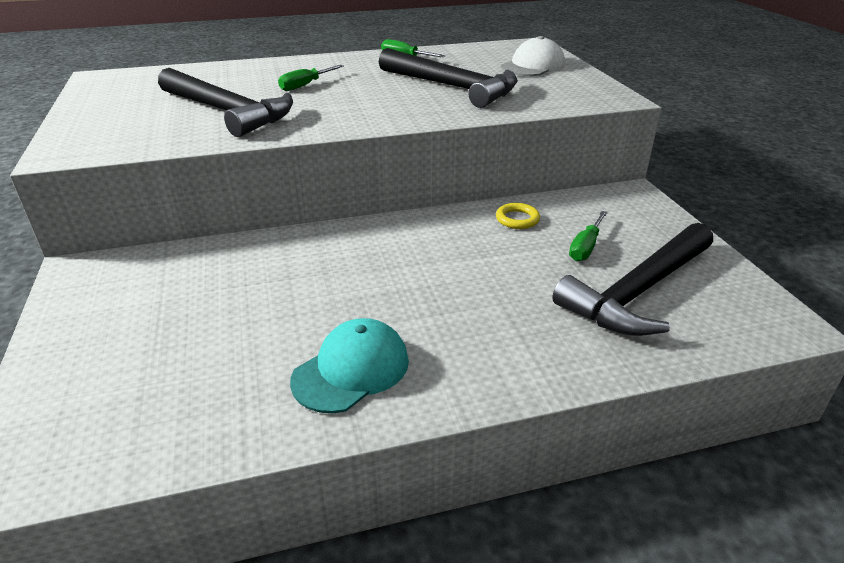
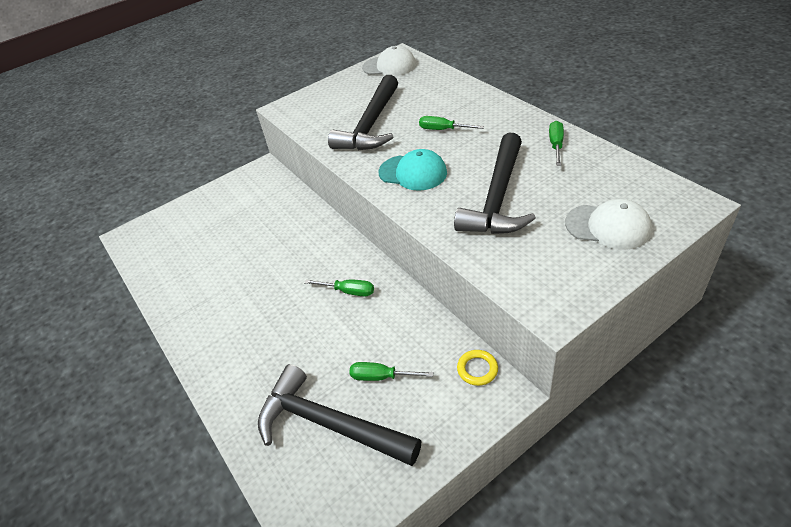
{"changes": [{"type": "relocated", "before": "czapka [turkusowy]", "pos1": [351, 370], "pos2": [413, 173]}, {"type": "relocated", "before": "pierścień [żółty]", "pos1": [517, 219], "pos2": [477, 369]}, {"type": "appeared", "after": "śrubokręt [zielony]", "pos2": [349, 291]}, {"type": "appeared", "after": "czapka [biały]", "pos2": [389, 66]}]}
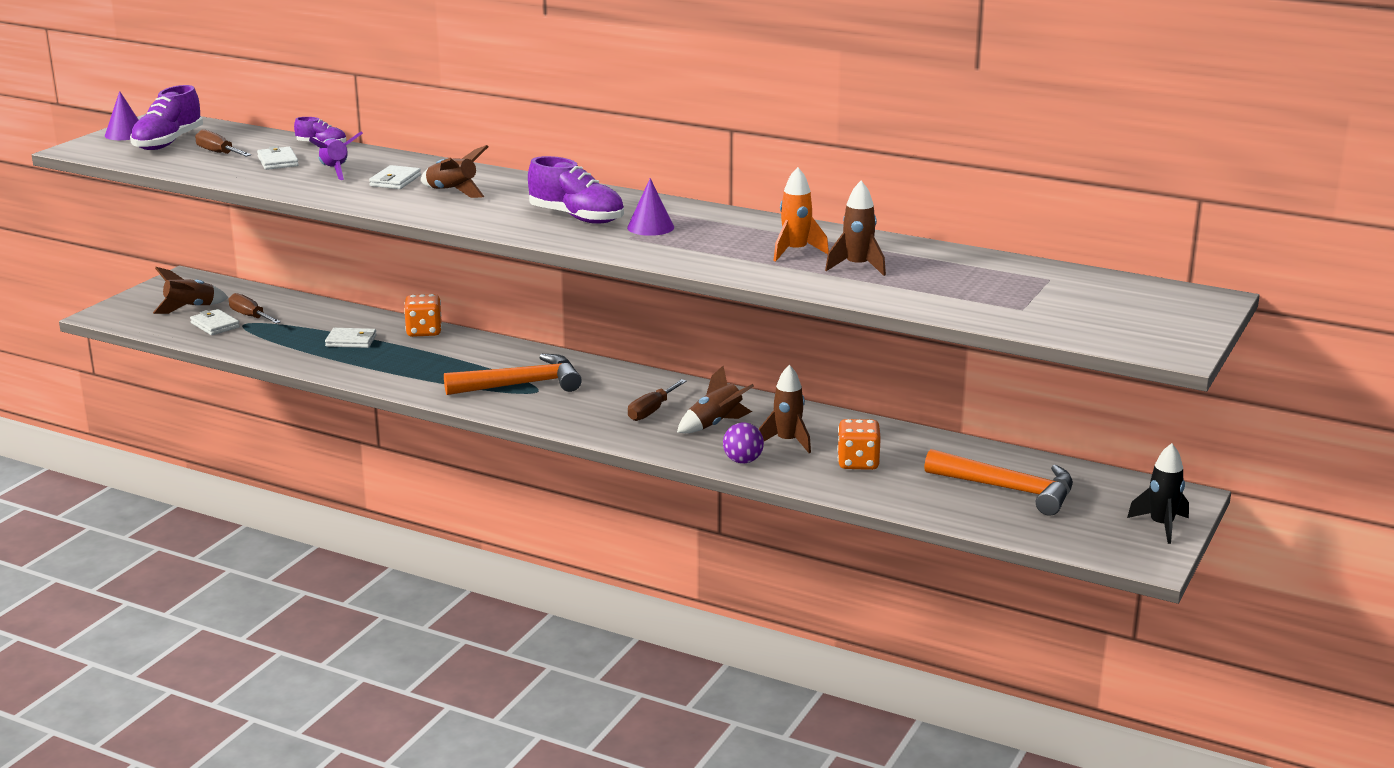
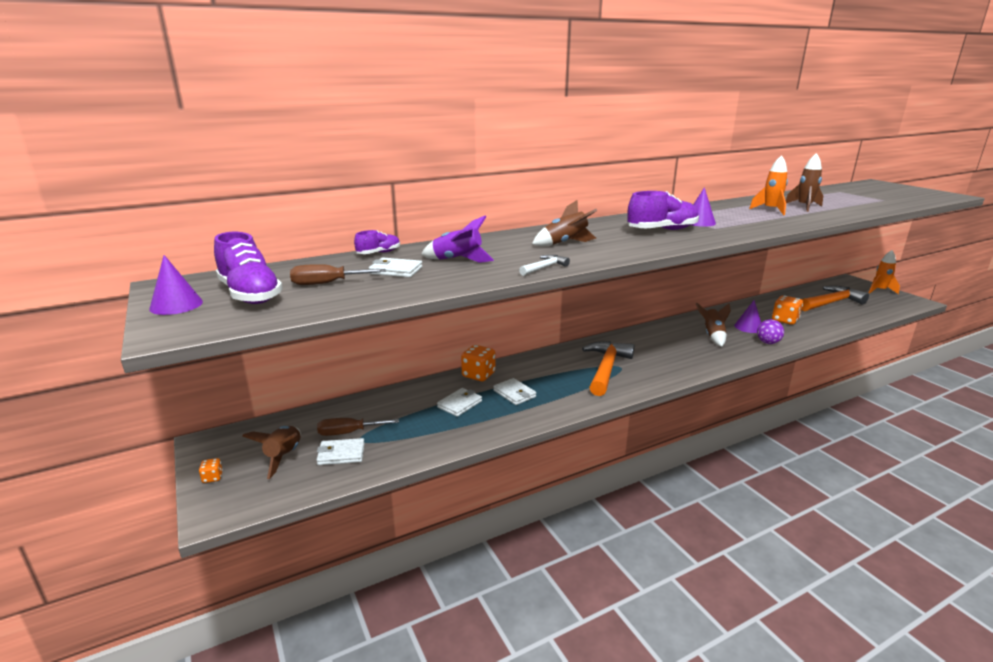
{"changes": [{"type": "relocated", "before": "portfel [biały]", "pos1": [395, 181], "pos2": [514, 393]}, {"type": "missing", "before": "śrubokręt [brązowy]", "pos1": [651, 411]}, {"type": "exchanged", "before": "rakieta [brązowy]", "after": "stożek [fioletowy]", "pos1": [787, 442], "pos2": [748, 327]}, {"type": "colour", "before": "rakieta [czarny]", "after": "rakieta [pomarańczowy]", "pos1": [1161, 526], "pos2": [879, 290]}, {"type": "appeared", "after": "kostka do gry [pomarańczowy]", "pos2": [212, 477]}, {"type": "appeared", "after": "młotek [biały]", "pos2": [544, 267]}]}
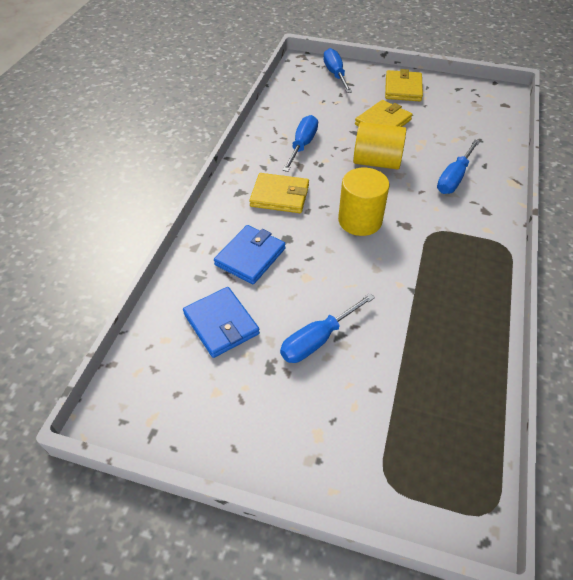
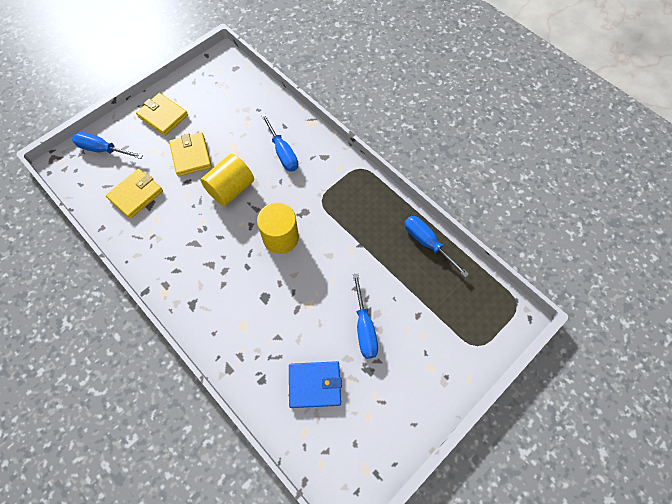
{"changes": [{"type": "missing", "before": "portfel [niebieski]", "pos1": [250, 257]}, {"type": "relocated", "before": "portfel [żółty]", "pos1": [279, 196], "pos2": [136, 195]}, {"type": "relocated", "before": "śrubokręt [niebieski]", "pos1": [302, 145], "pos2": [427, 243]}]}
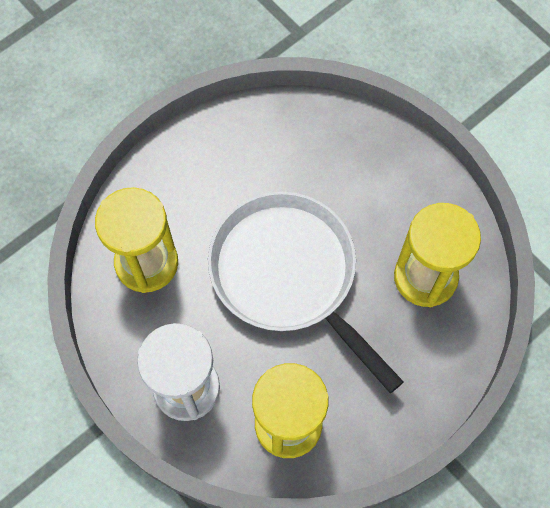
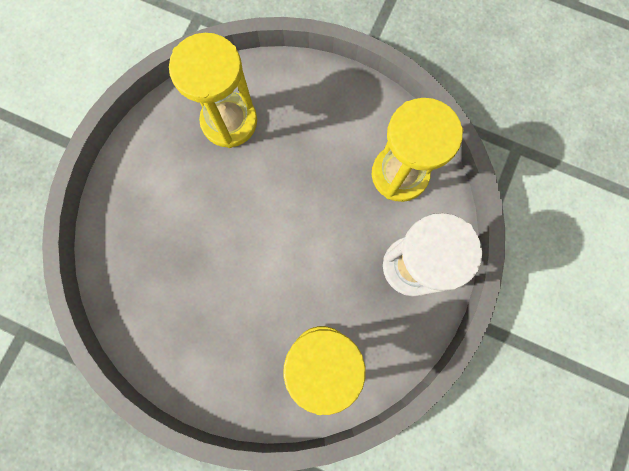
{"changes": [{"type": "missing", "before": "patelnia [biały]", "pos1": [288, 275]}]}
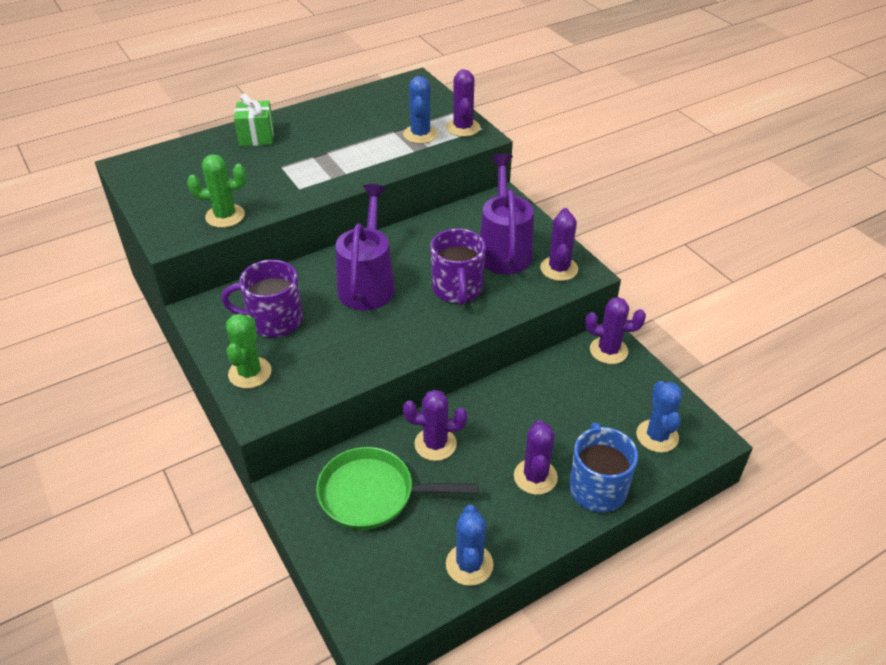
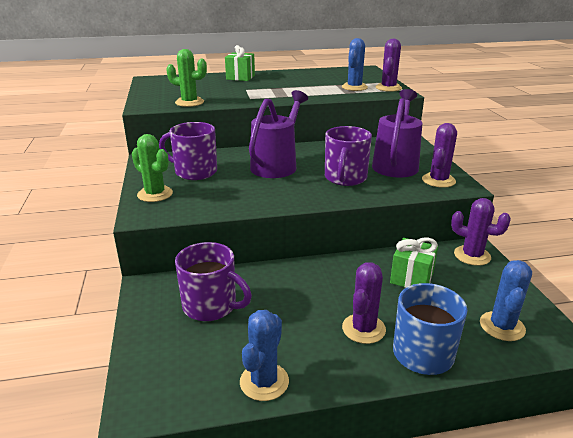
{"changes": [{"type": "spun", "before": "kaktus [zielony]", "pos1": [250, 373], "pos2": [155, 194], "turn": -75}, {"type": "exchanged", "before": "patelnia [zielony]", "after": "kubek [fioletowy]", "pos1": [373, 494], "pos2": [211, 306]}, {"type": "missing", "before": "kaktus [fioletowy]", "pos1": [435, 444]}, {"type": "appeared", "after": "prezent [zielony]", "pos2": [411, 278]}]}
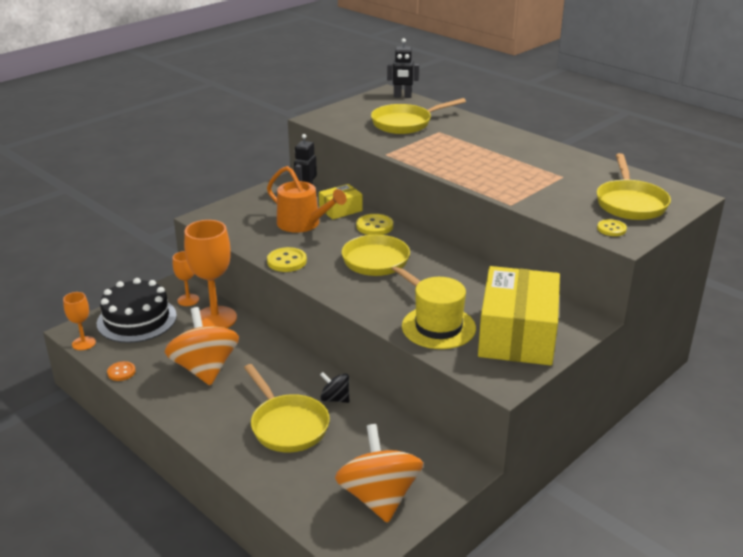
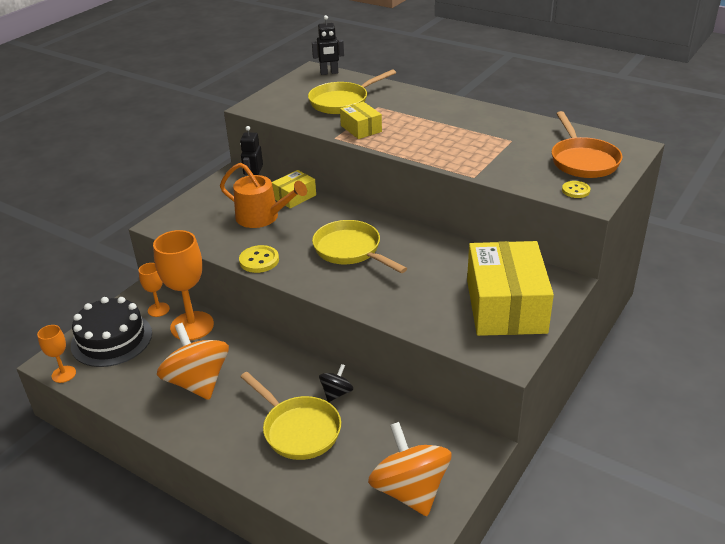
{"changes": [{"type": "missing", "before": "guzik [pomarańczowy]", "pos1": [121, 372]}, {"type": "spun", "before": "bączek [czarny]", "pos1": [335, 399], "pos2": [336, 393], "turn": 105}, {"type": "missing", "before": "guzik [żółty]", "pos1": [374, 226]}, {"type": "missing", "before": "kapelusz [żółty]", "pos1": [438, 327]}, {"type": "colour", "before": "patelnia [żółty]", "after": "patelnia [pomarańczowy]", "pos1": [630, 203], "pos2": [582, 160]}, {"type": "appeared", "after": "pudełko [żółty]", "pos2": [361, 128]}]}
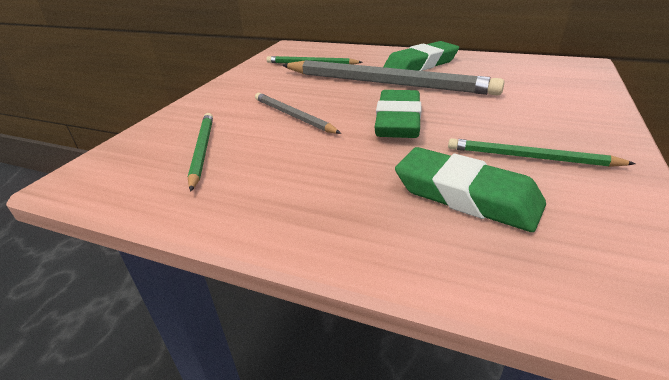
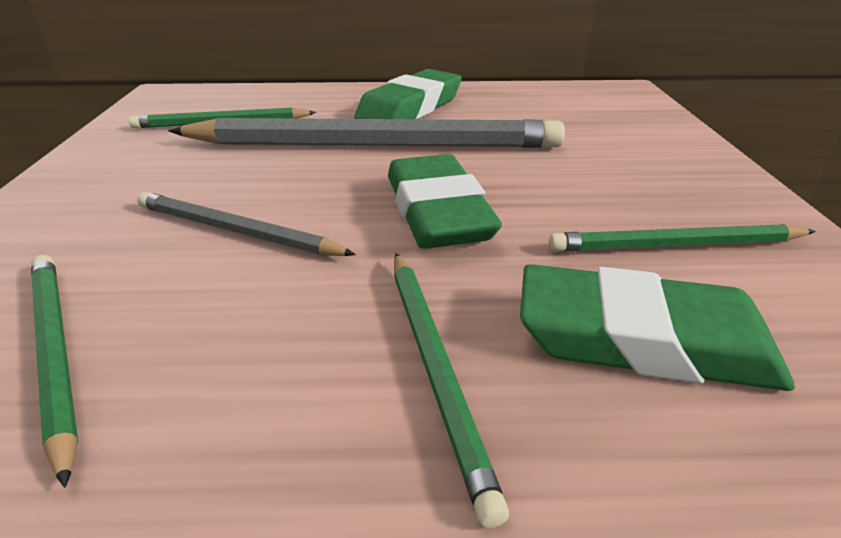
{"changes": [{"type": "appeared", "after": "ołówek [zielony]", "pos2": [435, 366]}]}
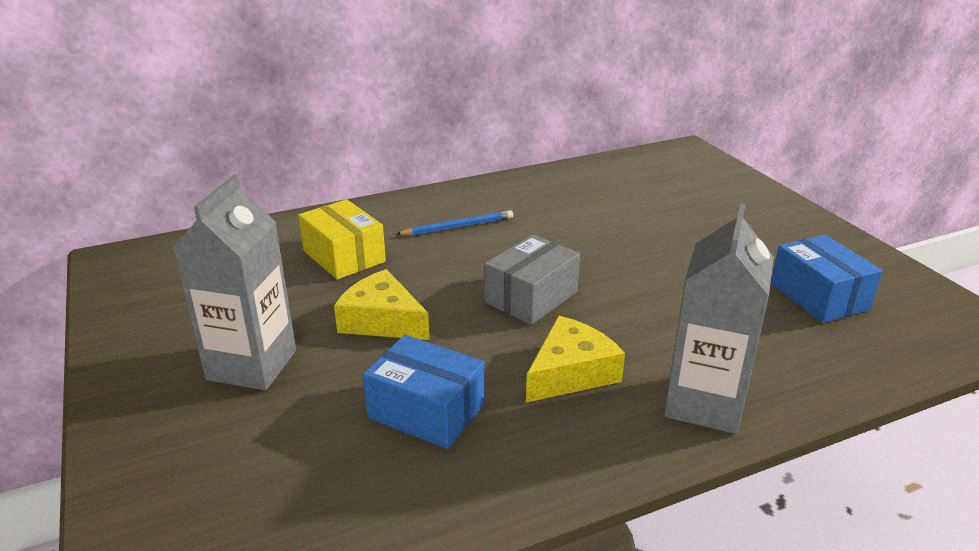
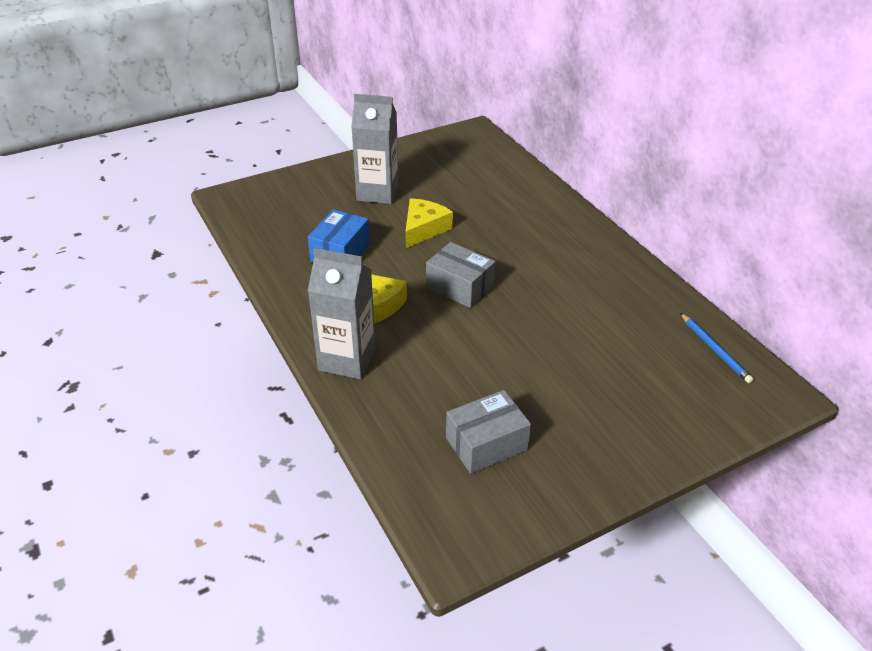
{"changes": [{"type": "missing", "before": "pudełko [żółty]", "pos1": [344, 256]}, {"type": "relocated", "before": "ołówek [niebieski]", "pos1": [458, 227], "pos2": [715, 350]}, {"type": "colour", "before": "pudełko [niebieski]", "after": "pudełko [szary]", "pos1": [818, 296], "pos2": [486, 444]}]}
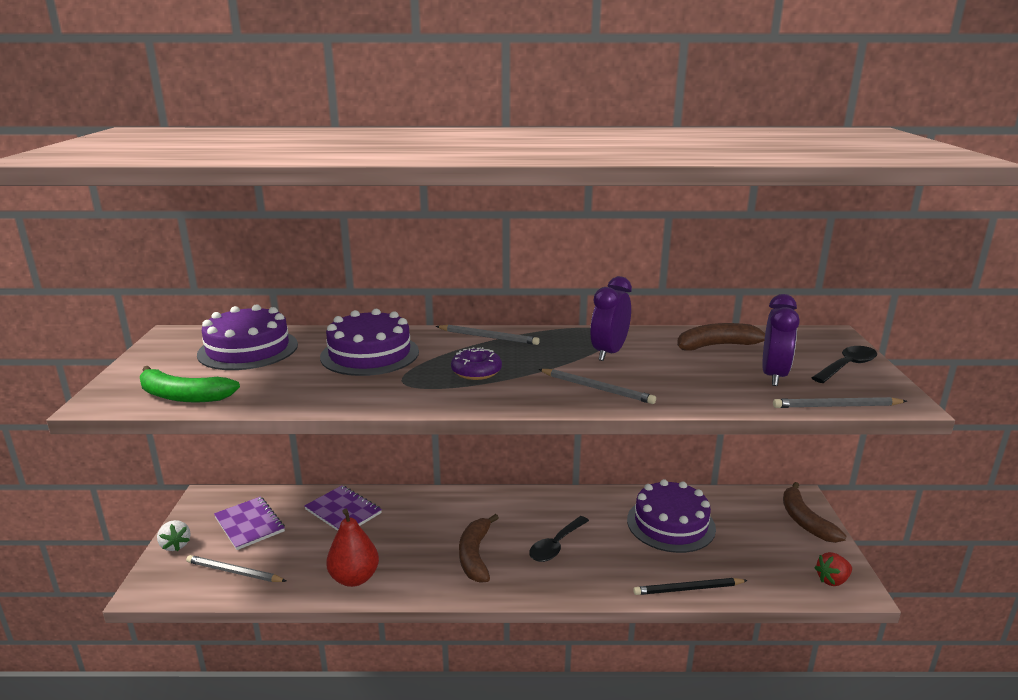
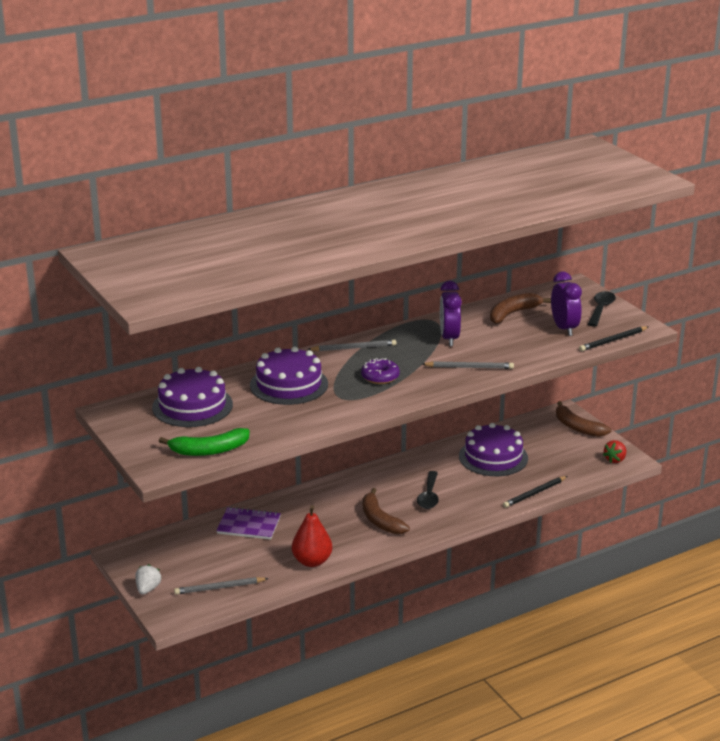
{"changes": [{"type": "spun", "before": "truskawka [biały]", "pos1": [175, 545], "pos2": [148, 589], "turn": -105}, {"type": "missing", "before": "zeszyt [fioletowy]", "pos1": [249, 524]}, {"type": "colour", "before": "ołówek [szary]", "after": "ołówek [czarny]", "pos1": [836, 406], "pos2": [613, 340]}]}
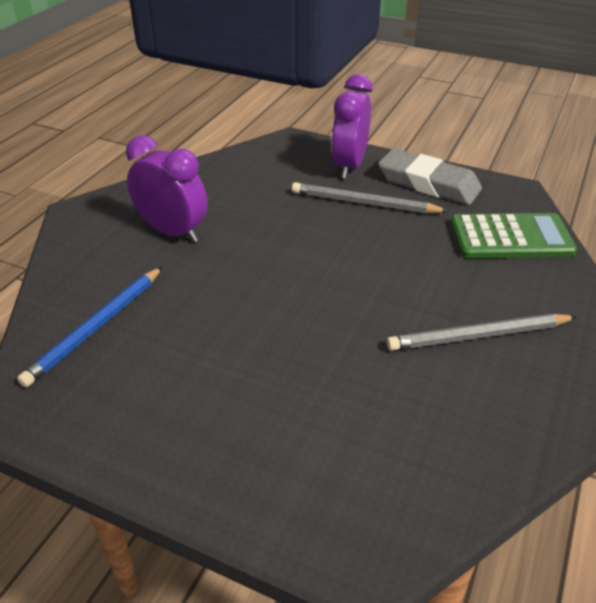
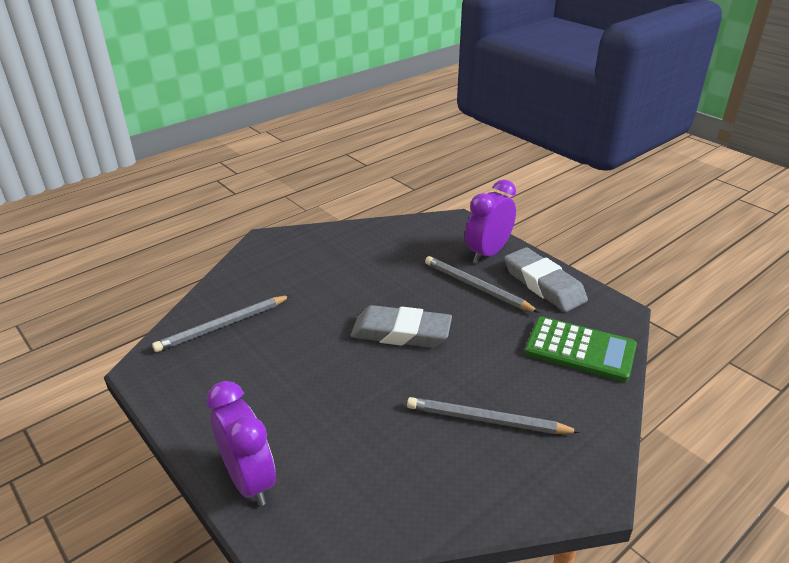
{"changes": [{"type": "colour", "before": "ołówek [niebieski]", "after": "ołówek [szary]", "pos1": [96, 327], "pos2": [223, 326]}, {"type": "relocated", "before": "budzik [fioletowy]", "pos1": [173, 232], "pos2": [249, 480]}, {"type": "appeared", "after": "gumka do mazania [szary]", "pos2": [401, 332]}]}
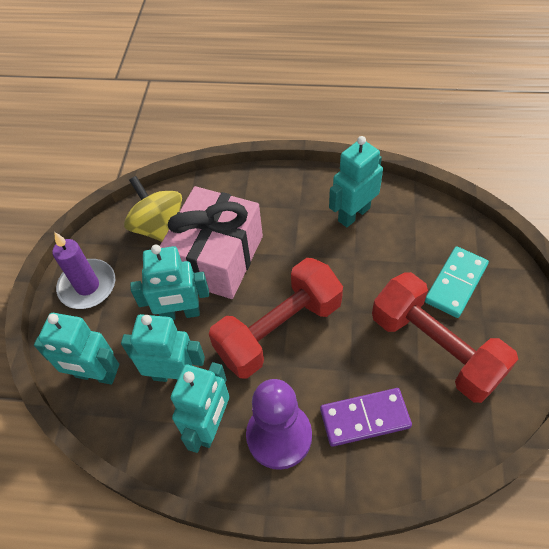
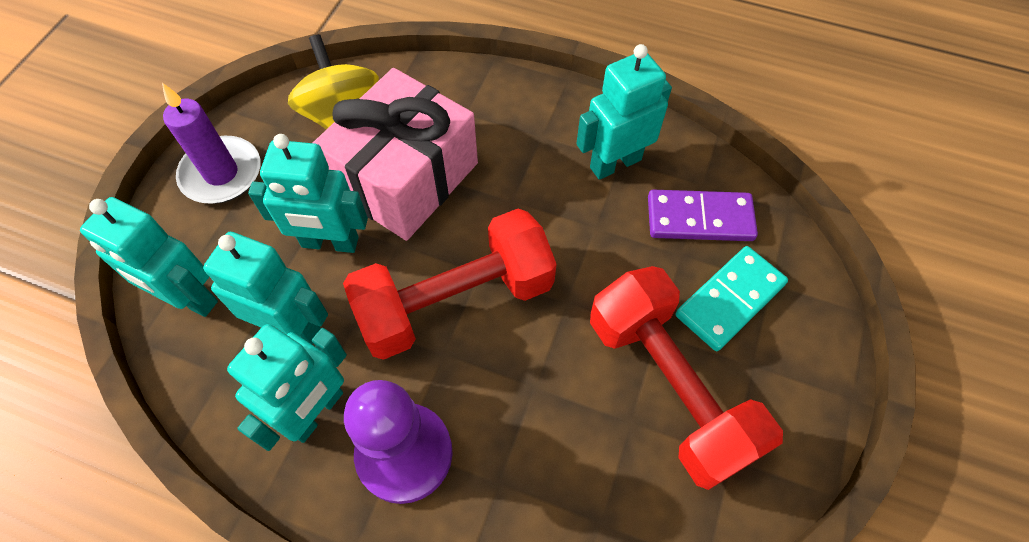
{"changes": [{"type": "relocated", "before": "kostka domina [fioletowy]", "pos1": [365, 418], "pos2": [699, 219]}]}
